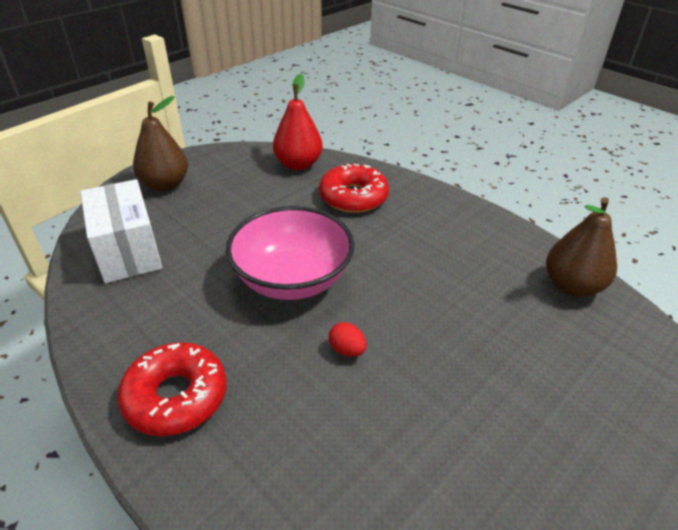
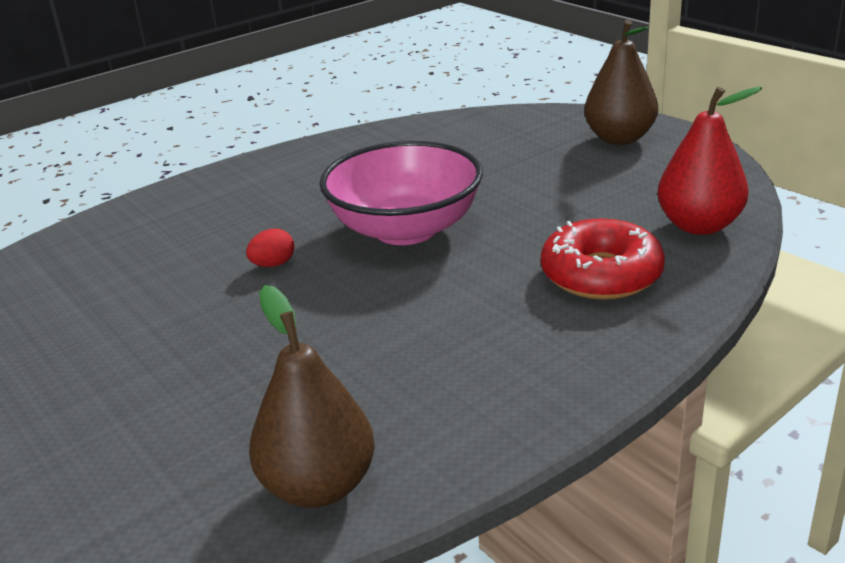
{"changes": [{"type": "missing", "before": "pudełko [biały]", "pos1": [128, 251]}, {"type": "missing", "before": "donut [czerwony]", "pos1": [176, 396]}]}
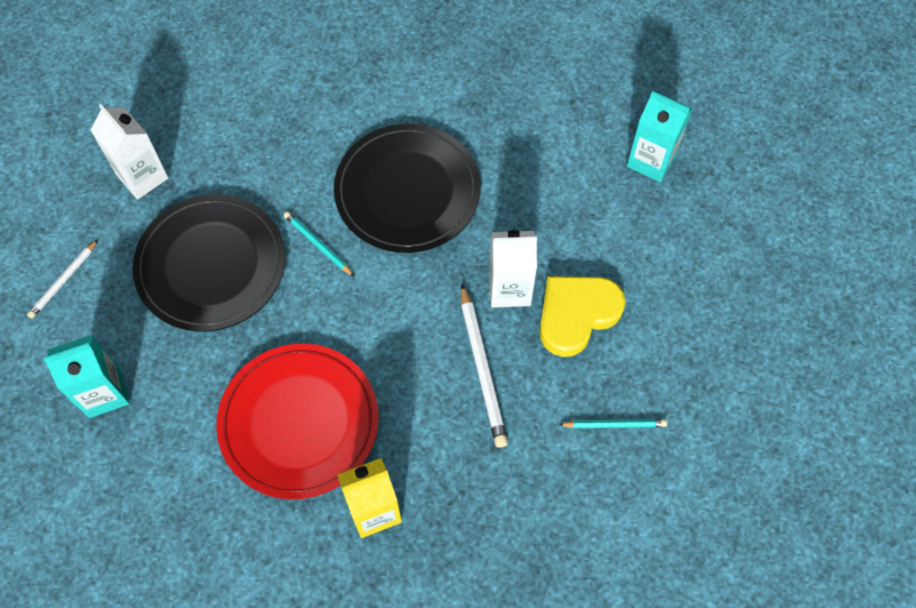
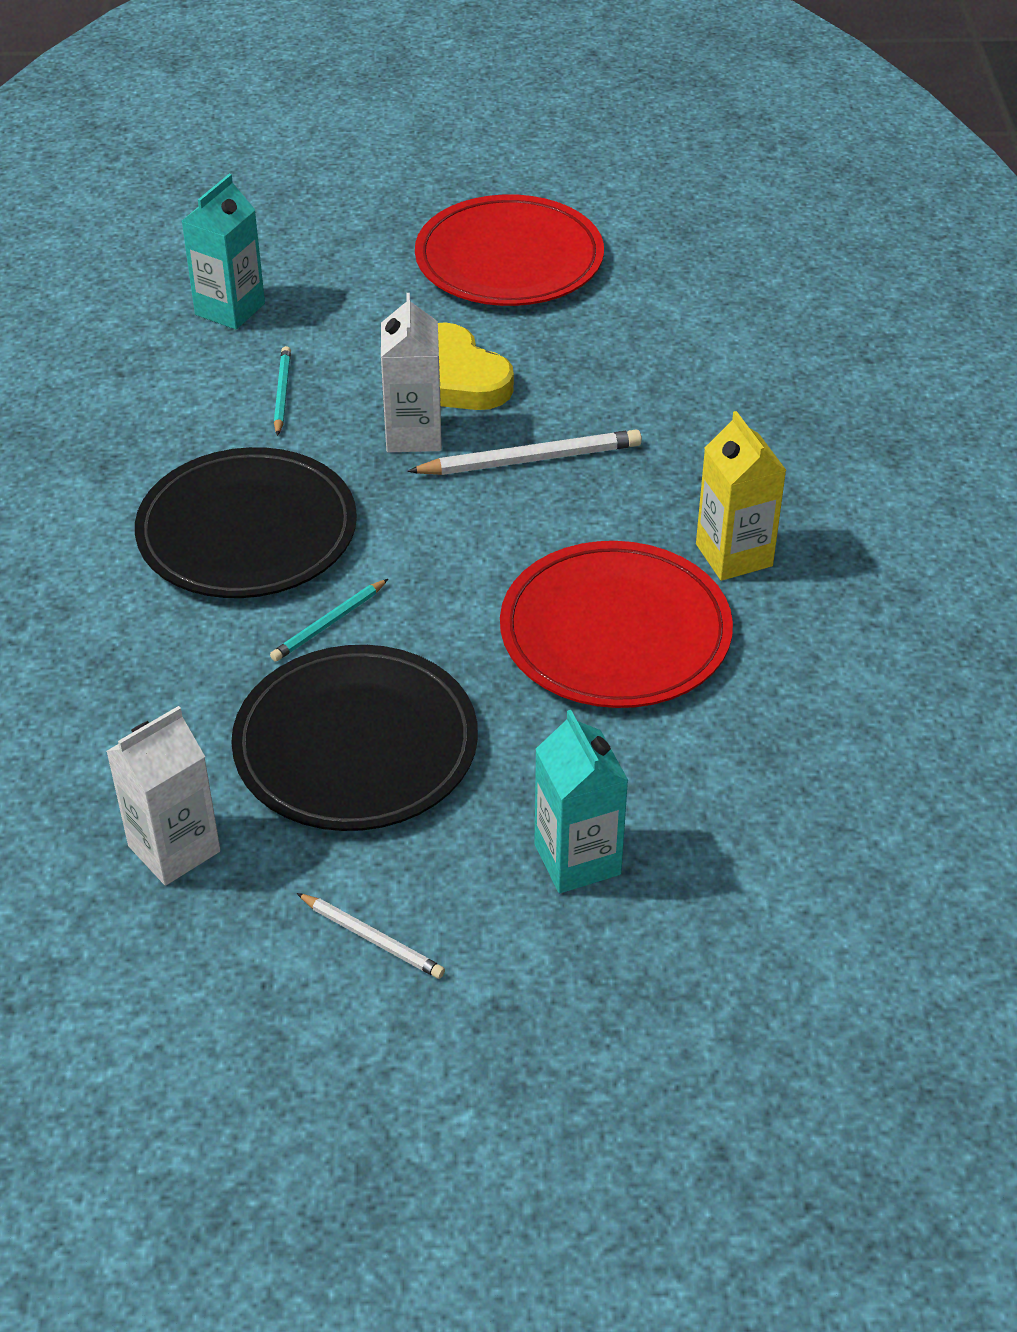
{"changes": [{"type": "relocated", "before": "ołówek [turkusowy]", "pos1": [614, 424], "pos2": [282, 393]}, {"type": "appeared", "after": "talerz [czerwony]", "pos2": [509, 259]}]}
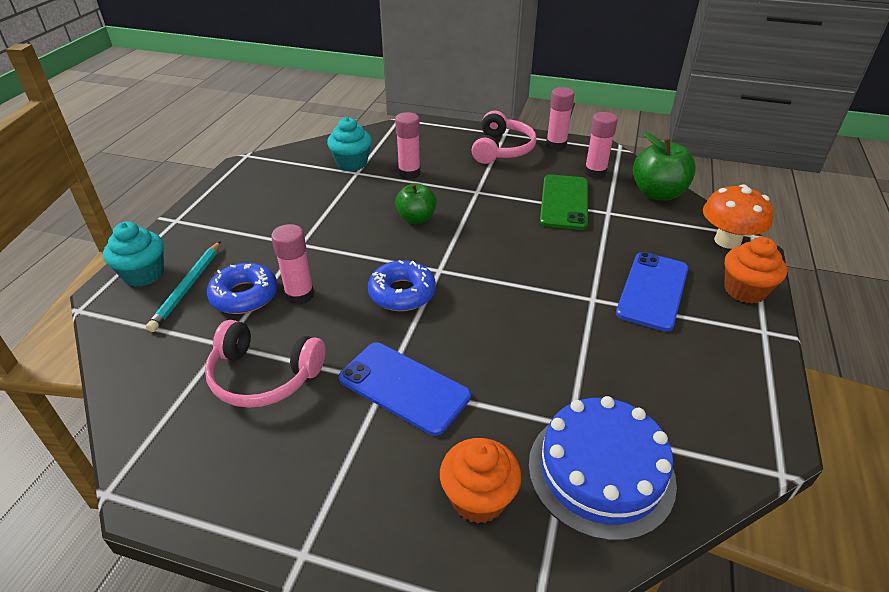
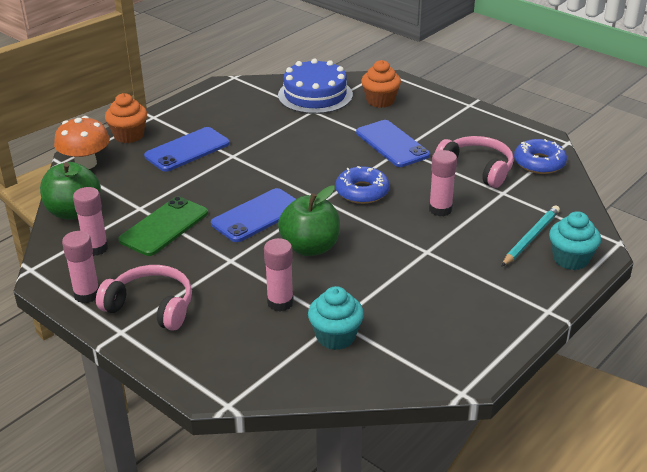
{"changes": [{"type": "relocated", "before": "donut [niebieski]", "pos1": [244, 295], "pos2": [539, 163]}, {"type": "size", "before": "jabłko [zielony]", "pos1": [416, 218], "pos2": [310, 247], "scale": 1.51}, {"type": "spun", "before": "słuchawki [różowy]", "pos1": [502, 149], "pos2": [151, 306], "turn": 75}, {"type": "appeared", "after": "telefon [niebieski]", "pos2": [257, 215]}]}
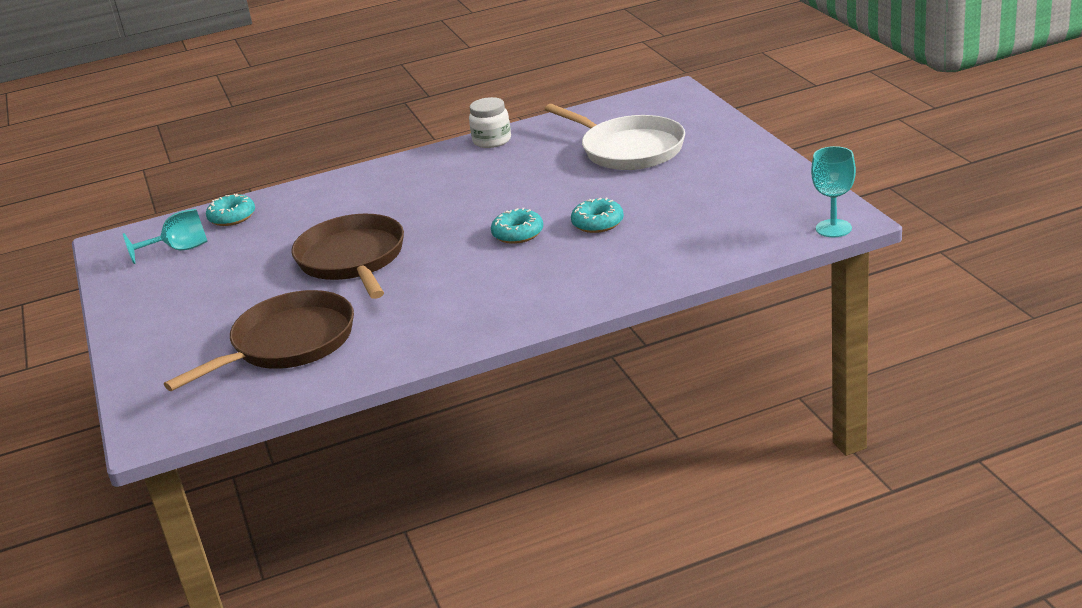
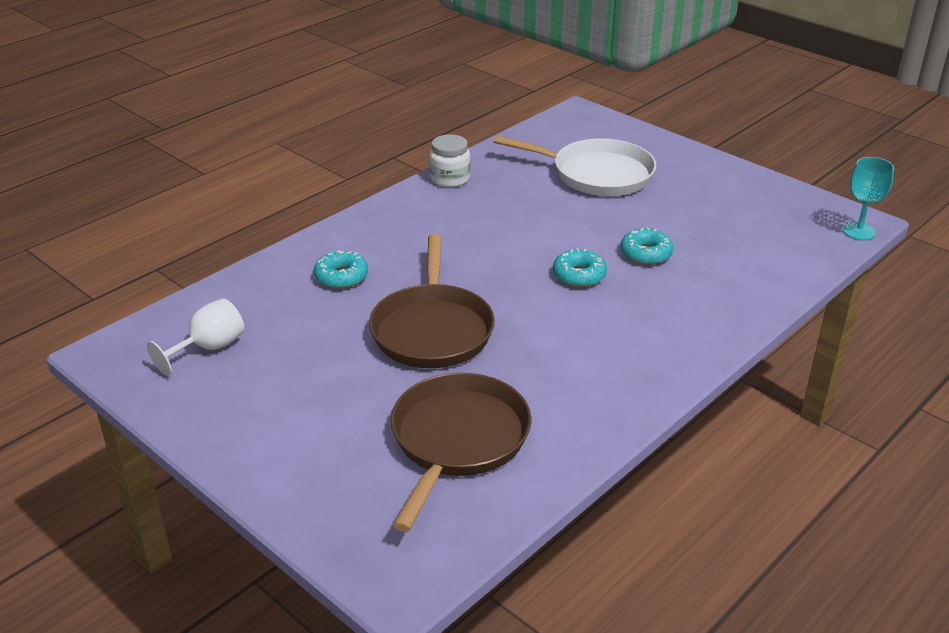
{"changes": [{"type": "colour", "before": "kielich [turkusowy]", "after": "kielich [biały]", "pos1": [180, 249], "pos2": [209, 348]}, {"type": "relocated", "before": "donut [turkusowy]", "pos1": [232, 217], "pos2": [341, 277]}, {"type": "spun", "before": "patelnia [brązowy]", "pos1": [353, 260], "pos2": [432, 329], "turn": -135}]}
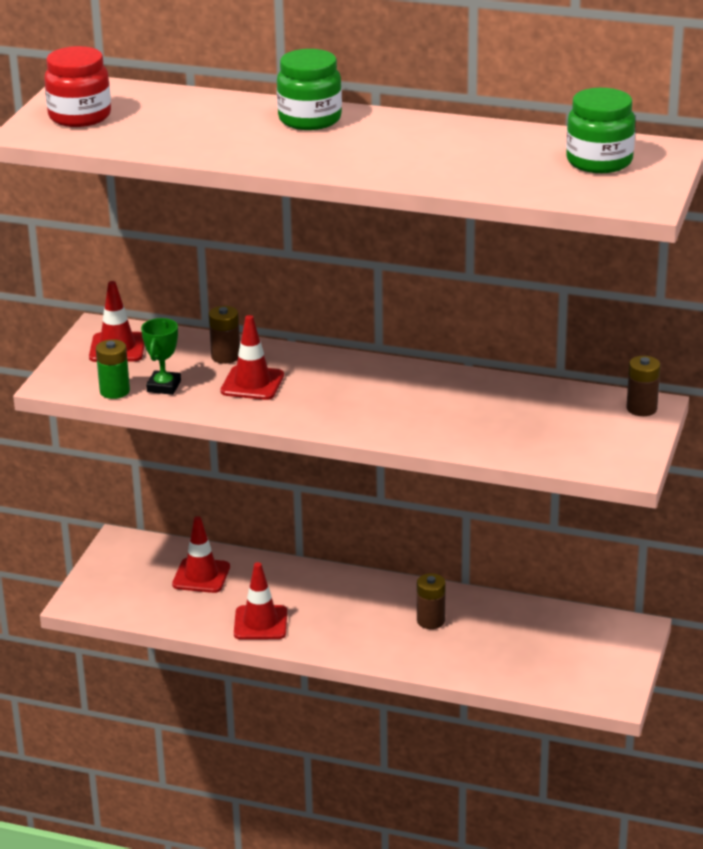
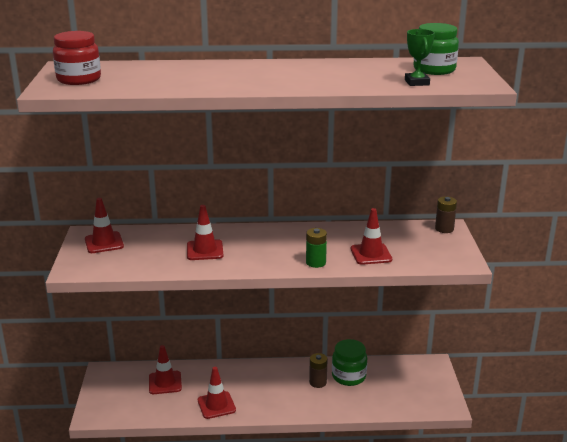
{"changes": [{"type": "relocated", "before": "bateria [zielony]", "pos1": [114, 391], "pos2": [316, 262]}, {"type": "relocated", "before": "puchar [zielony]", "pos1": [164, 386], "pos2": [417, 82]}, {"type": "missing", "before": "bateria [brązowy]", "pos1": [225, 356]}, {"type": "relocated", "before": "słoik [zielony]", "pos1": [310, 119], "pos2": [348, 376]}, {"type": "appeared", "after": "pachołek [czerwony]", "pos2": [371, 254]}]}
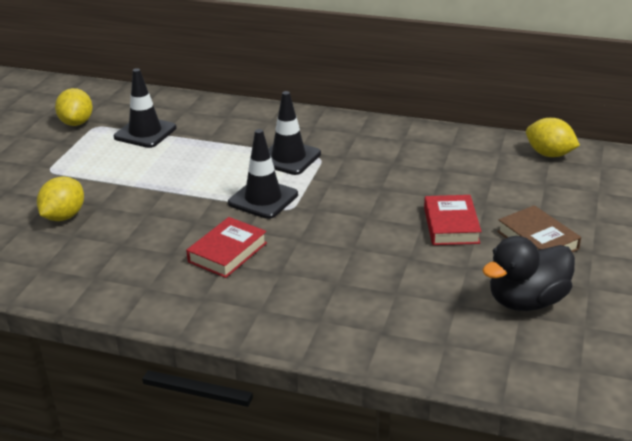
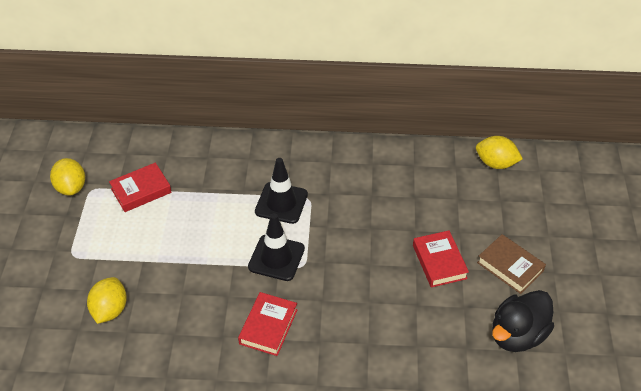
{"changes": [{"type": "exchanged", "before": "pachołek [czarny]", "after": "książka [czerwony]", "pos1": [145, 132], "pos2": [141, 190]}]}
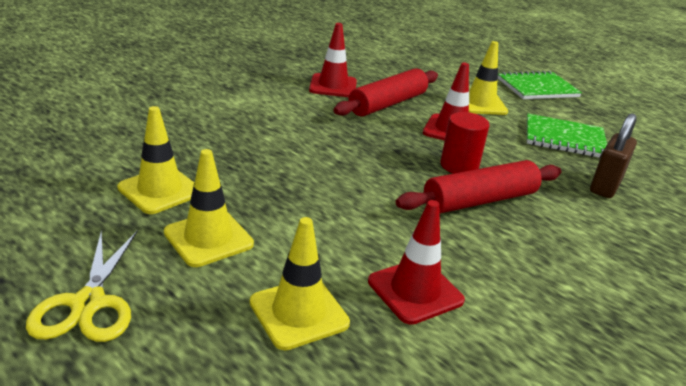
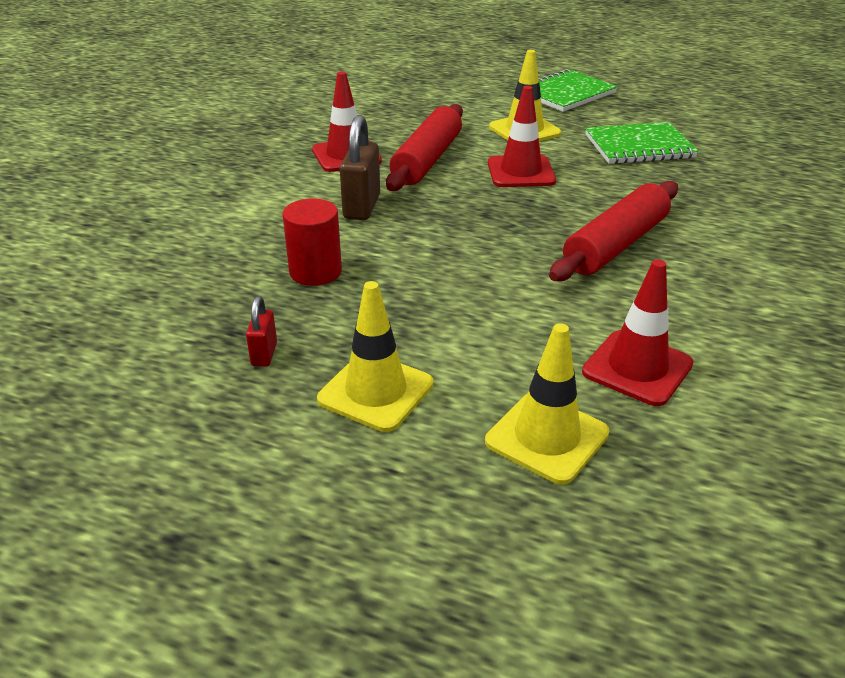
{"changes": [{"type": "missing", "before": "nożyczki [żółty]", "pos1": [88, 303]}, {"type": "exchanged", "before": "pachołek [żółty]", "after": "kłódka [czerwony]", "pos1": [160, 190], "pos2": [264, 354]}, {"type": "relocated", "before": "walec [czerwony]", "pos1": [459, 166], "pos2": [315, 272]}, {"type": "relocated", "before": "kłódka [brązowy]", "pos1": [605, 186], "pos2": [362, 207]}]}
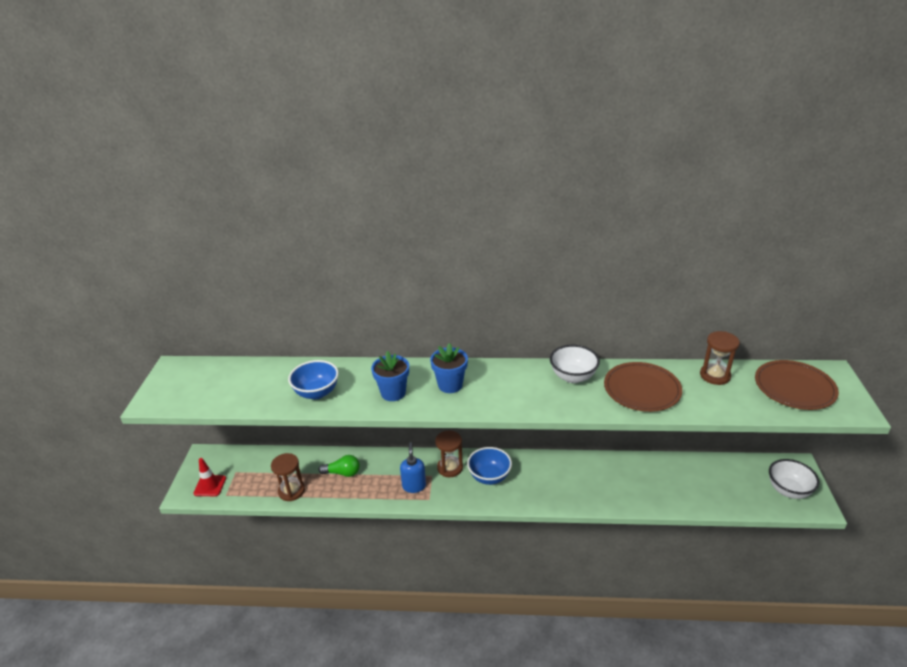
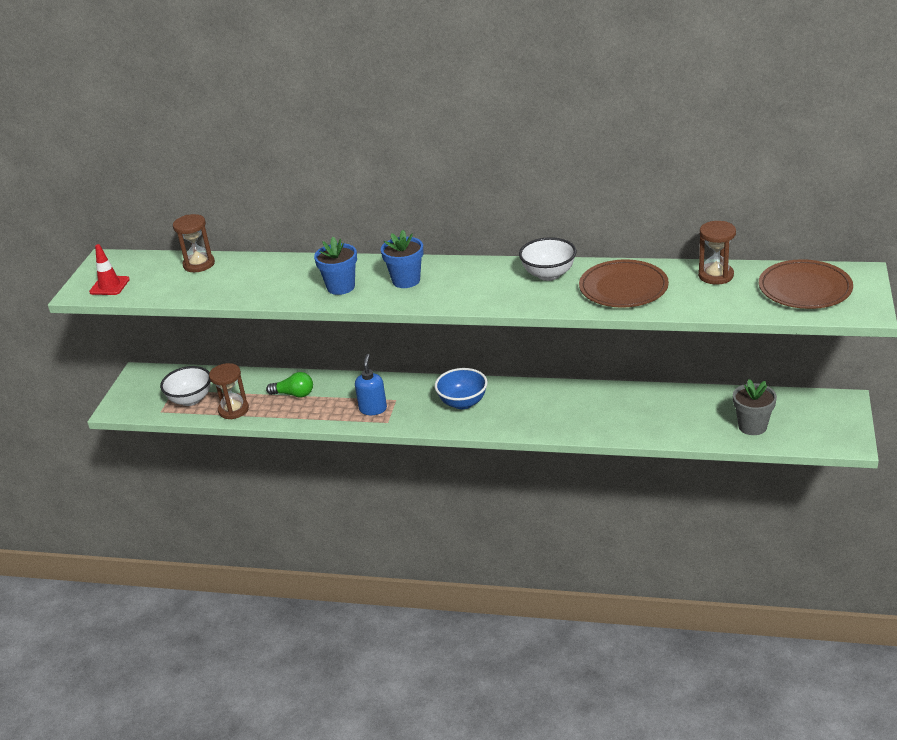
{"changes": [{"type": "relocated", "before": "pachołek [czerwony]", "pos1": [210, 486], "pos2": [109, 286]}, {"type": "missing", "before": "miska [niebieski]", "pos1": [316, 393]}, {"type": "relocated", "before": "klepsydra [brązowy]", "pos1": [450, 468], "pos2": [199, 264]}, {"type": "relocated", "before": "miska [biały]", "pos1": [788, 490], "pos2": [190, 399]}, {"type": "appeared", "after": "doniczka [szary]", "pos2": [752, 426]}]}
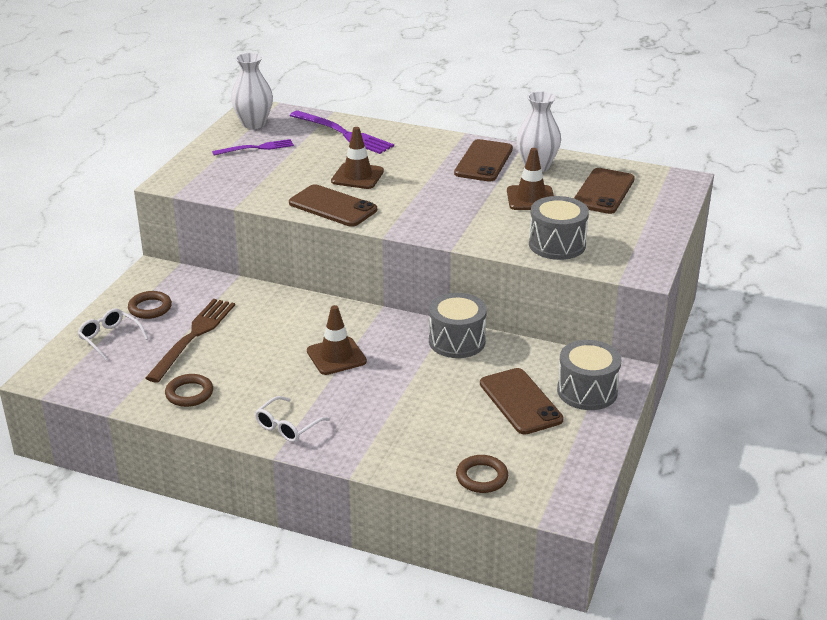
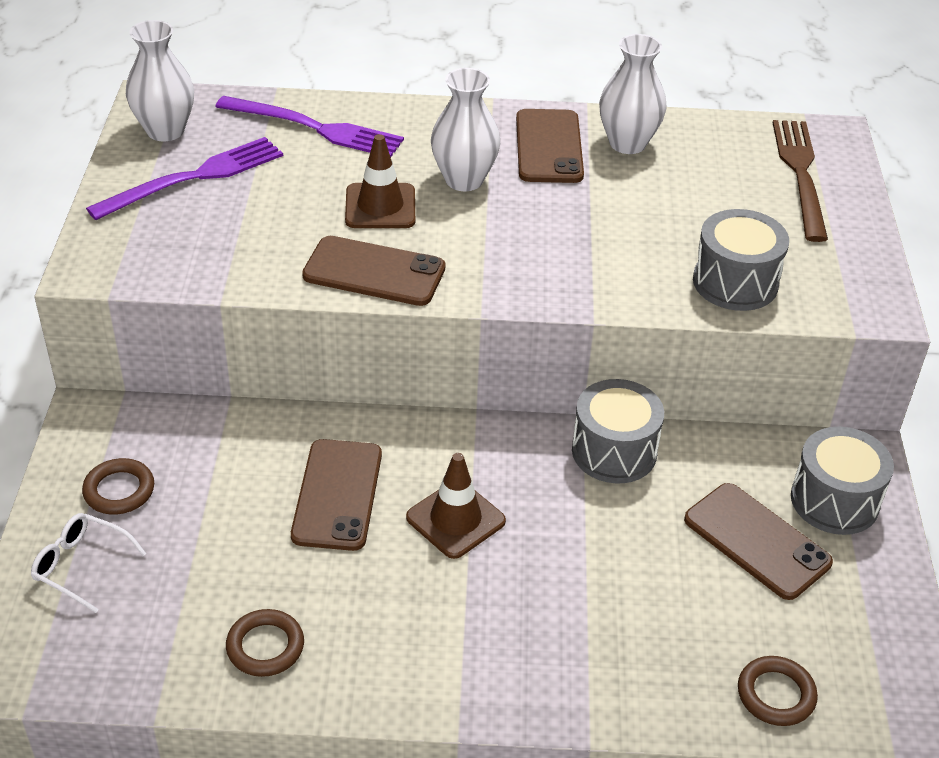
{"changes": [{"type": "relocated", "before": "widelec [brązowy]", "pos1": [193, 336], "pos2": [800, 174]}, {"type": "size", "before": "widelec [fioletowy]", "pos1": [256, 148], "pos2": [194, 178], "scale": 1.6}, {"type": "missing", "before": "okulary [biały]", "pos1": [287, 427]}, {"type": "missing", "before": "pachołek [brązowy]", "pos1": [530, 198]}, {"type": "relocated", "before": "telefon [brązowy]", "pos1": [603, 191], "pos2": [337, 495]}, {"type": "appeared", "after": "wazon [biały]", "pos2": [464, 180]}]}
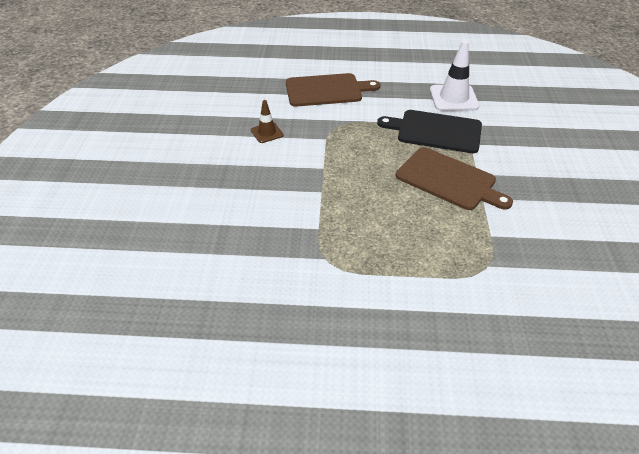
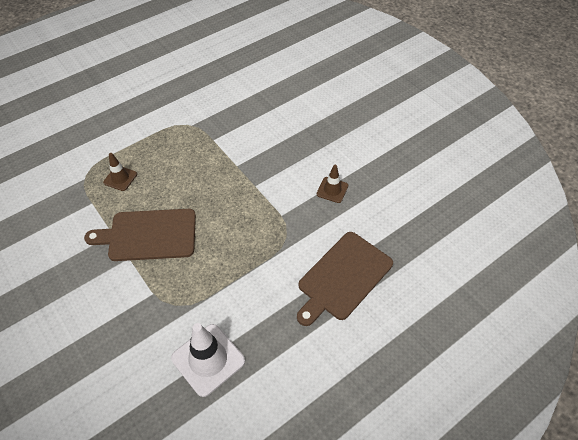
{"changes": [{"type": "missing", "before": "deska do krojenia [czarny]", "pos1": [435, 131]}, {"type": "appeared", "after": "pachołek [brązowy]", "pos2": [120, 178]}]}
